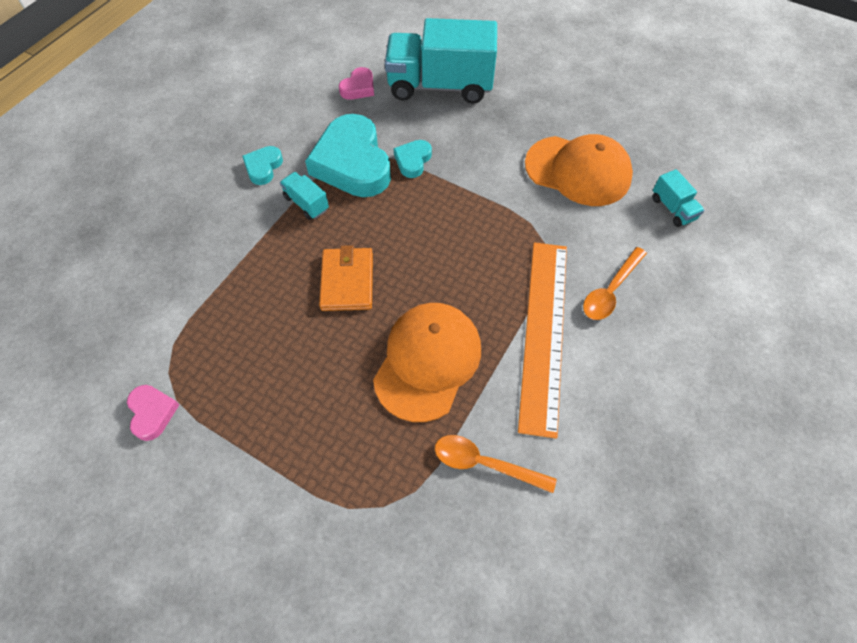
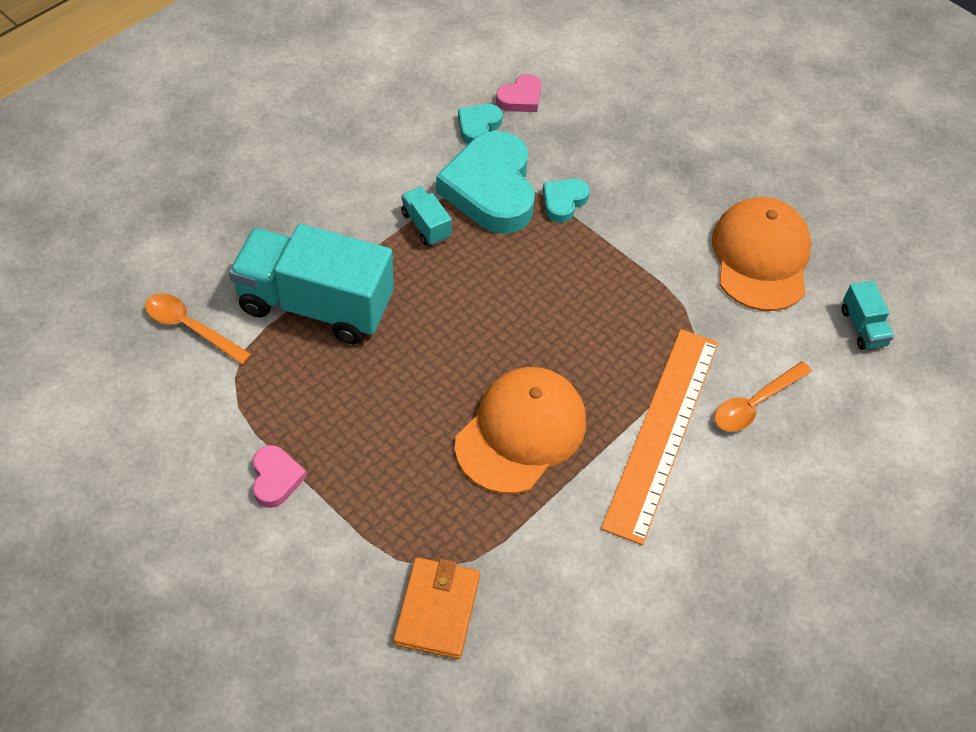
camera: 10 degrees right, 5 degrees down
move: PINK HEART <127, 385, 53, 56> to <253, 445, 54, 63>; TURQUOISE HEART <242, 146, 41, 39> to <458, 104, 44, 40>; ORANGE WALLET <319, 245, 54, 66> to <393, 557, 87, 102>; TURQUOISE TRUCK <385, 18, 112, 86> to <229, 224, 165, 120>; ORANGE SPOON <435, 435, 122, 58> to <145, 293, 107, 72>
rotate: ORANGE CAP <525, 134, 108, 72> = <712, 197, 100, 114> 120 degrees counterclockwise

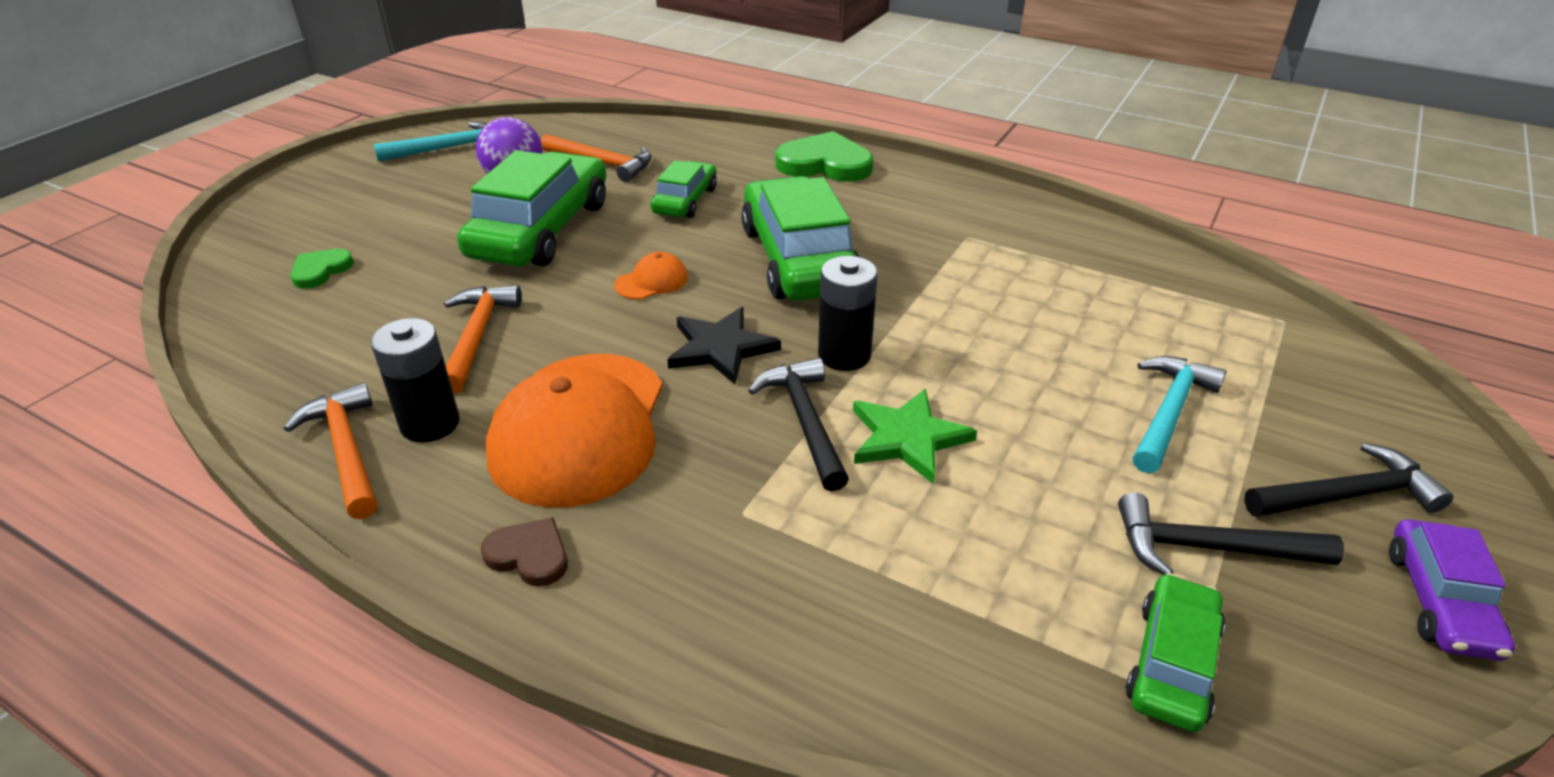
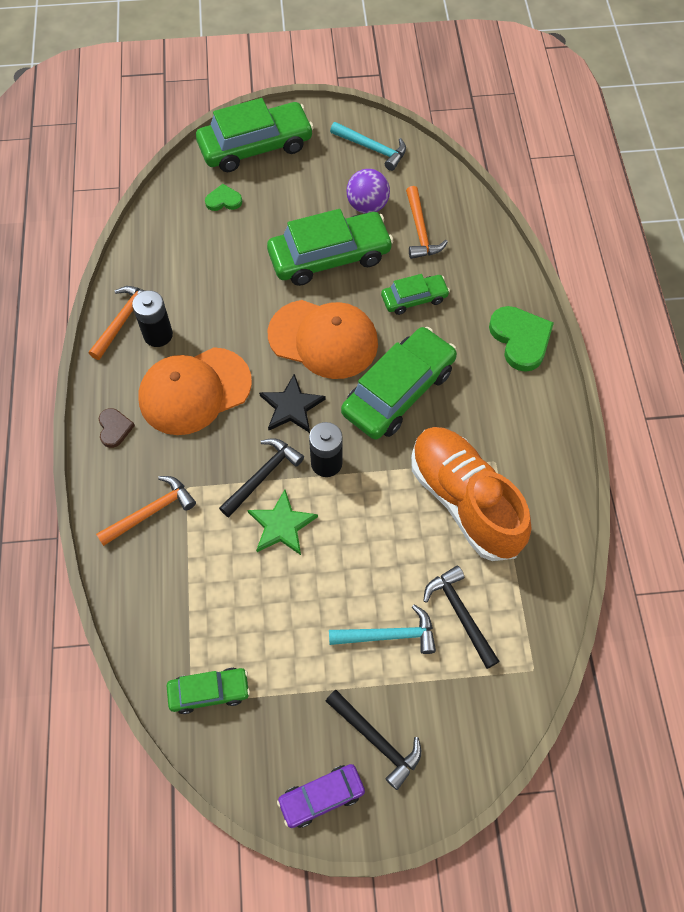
camera: 55 degrees right, 25 degrees up
insert: GREEN CAR <196, 98, 118, 74>; ORANGE SHOE <411, 427, 120, 134>
move: ORANGE HAMMER <444, 285, 78, 108> to <96, 476, 100, 70>; BLACK HAMMER <1118, 493, 226, 82> to <423, 566, 77, 103>
resize: ORANGE CAP <614, 252, 74, 47> = <268, 300, 110, 79> x2.40

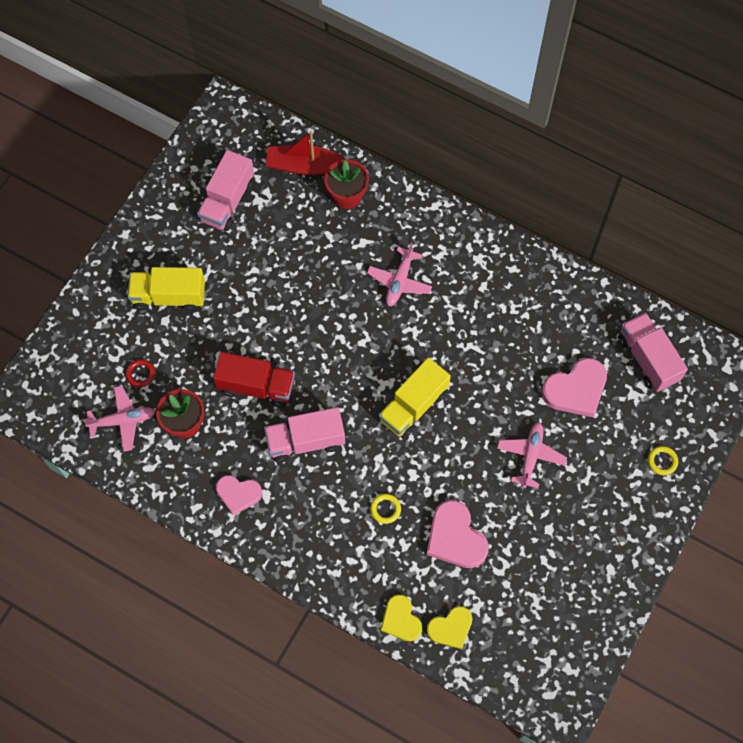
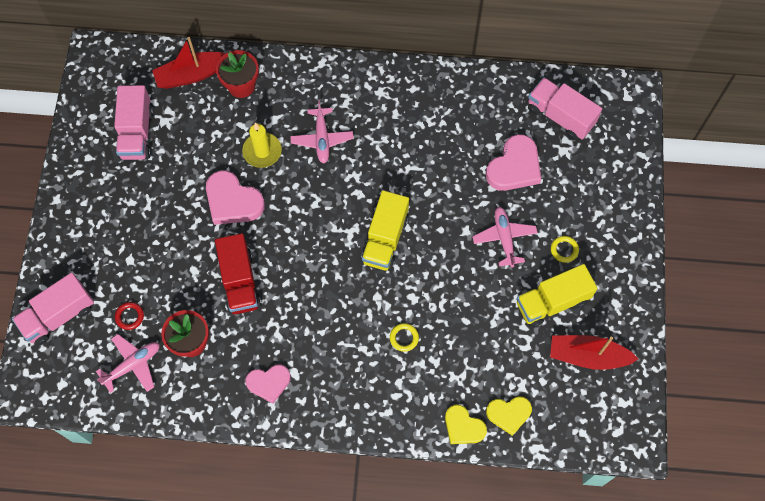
camera: 25 degrees left, 0 degrees up
insert: YELLOW CANDLE <242, 123, 40, 45>; RED BOAT <550, 335, 88, 35>
move: YELLOW TRUCK <128, 267, 77, 44> to <517, 264, 81, 64>; PINK TRUCK <264, 407, 81, 55> to <12, 273, 82, 73>; PINK HEART <426, 500, 63, 68> to <206, 170, 59, 55>; YELLOW RING <648, 446, 30, 29> to <551, 236, 28, 27>
rotate: RED TRUCK <213, 352, 82, 55> = <215, 233, 47, 81> 90 degrees clockwise; YELLOW HEART <427, 606, 46, 43> = <486, 396, 46, 40> 45 degrees clockwise

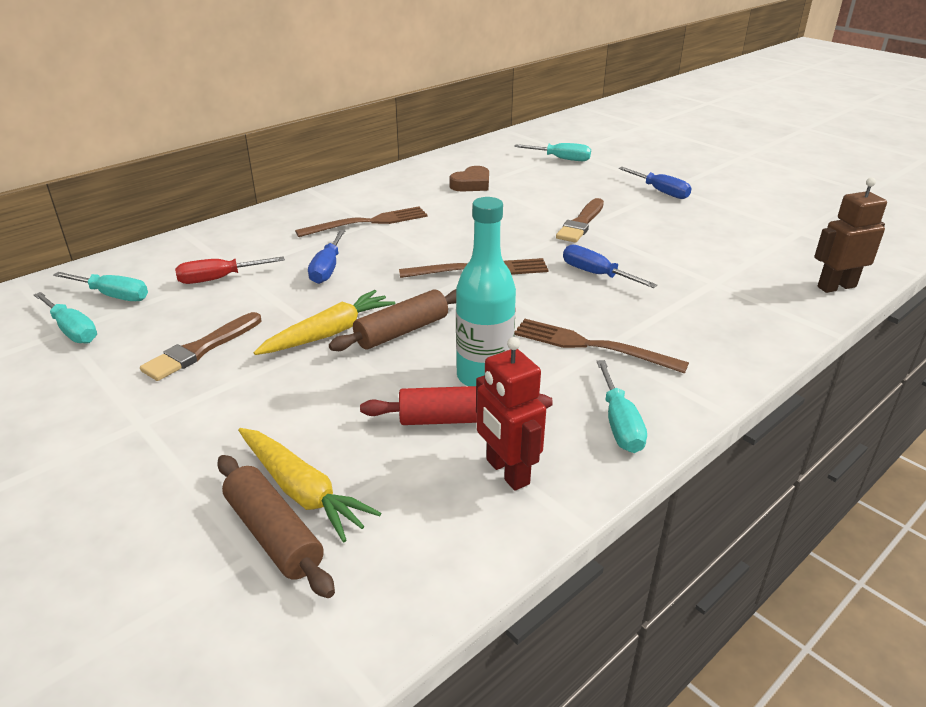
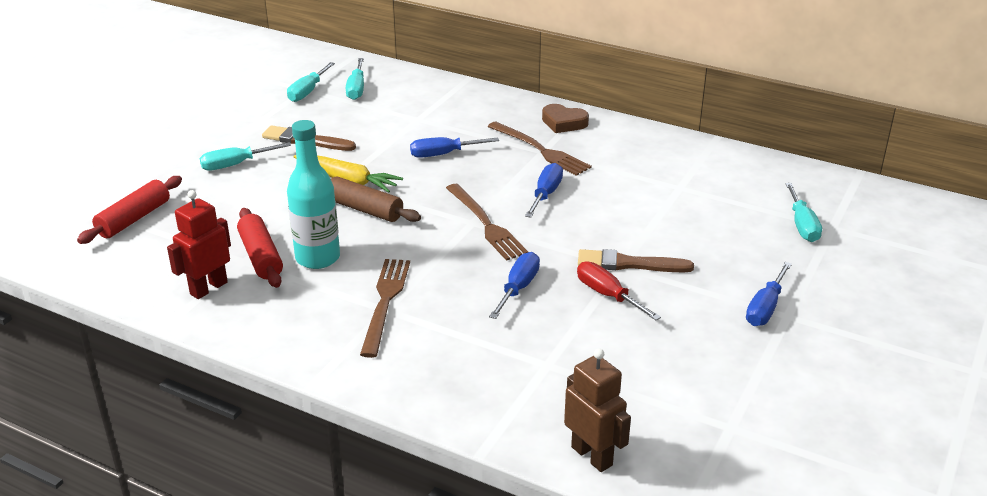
camera: 70 degrees right, 0 degrees up
delete: YELLOW CARROT <238, 428, 143, 114>
insert: BLUE SCREWDRIVER <525, 163, 38, 55>
move: RED SCREWDRIVER <175, 256, 110, 28> to <577, 261, 84, 59>; BROWN HEART <449, 166, 40, 26> to <542, 104, 47, 29>; TURQUOISE SCREWDRIVER <597, 360, 50, 93> to <200, 142, 91, 29>
recolor: BROWN ROLLING PIN <218, 455, 117, 143> to RED ROLLING PIN <77, 176, 105, 68>

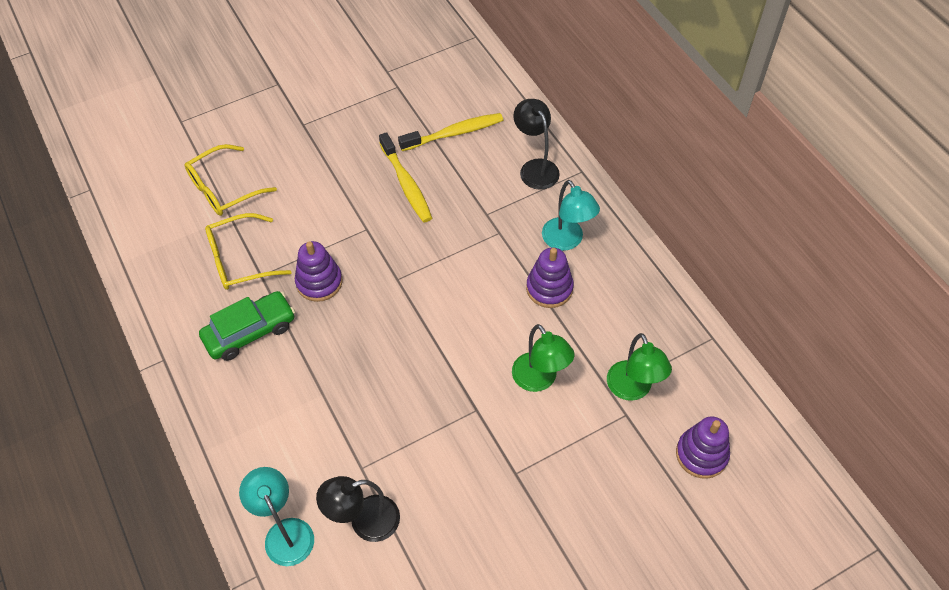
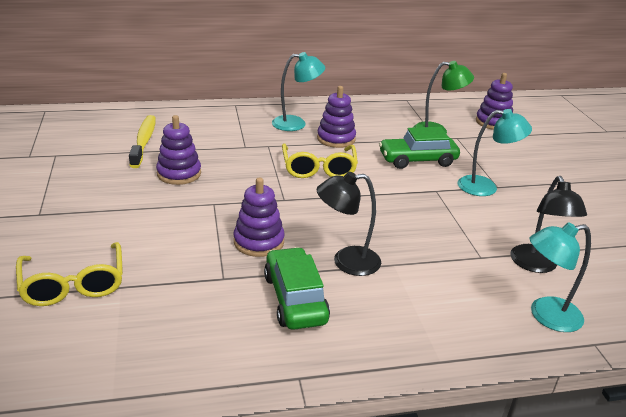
camera: 75 degrees left, 25 degrees down
insert: TURQUOISE LAMP <458, 109, 74, 87>
move: YELLOW GLASSES <205, 213, 87, 77> to <282, 144, 76, 34>; BLACK LAMP <513, 99, 47, 91> to <317, 172, 64, 104>
replace: YELLOW TOOTHBRUSH <379, 132, 53, 90> to PURPLE STACKING TOY <156, 115, 45, 70>; GREEN LAMP <512, 324, 62, 68> to GREEN CAR <379, 127, 81, 42>

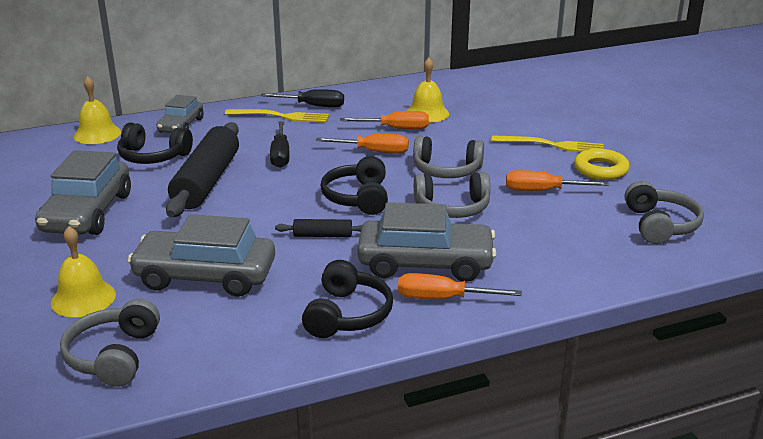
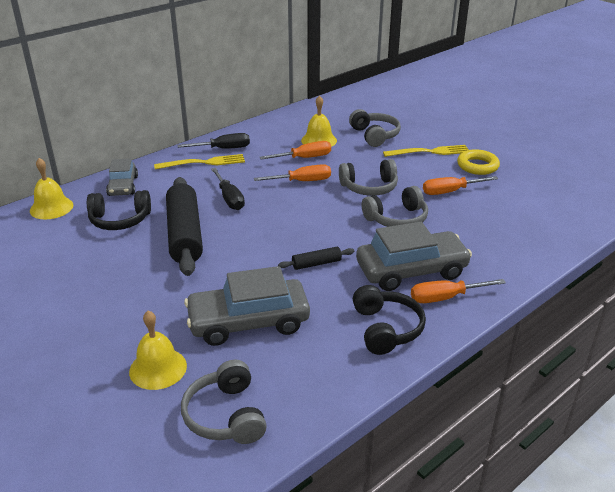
camera: 20 degrees left, 5 degrees up
delete: GREY CAR <35, 150, 96, 85>; BLACK HEADPHONES <321, 156, 67, 59>
move: GREY HEADPHONES <624, 181, 80, 63> to <349, 109, 52, 38>

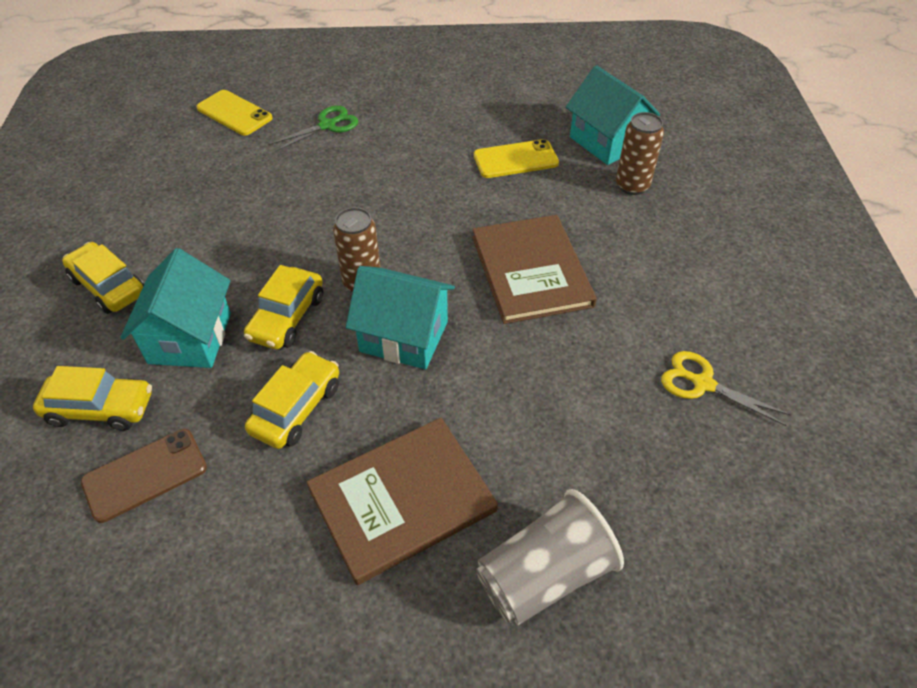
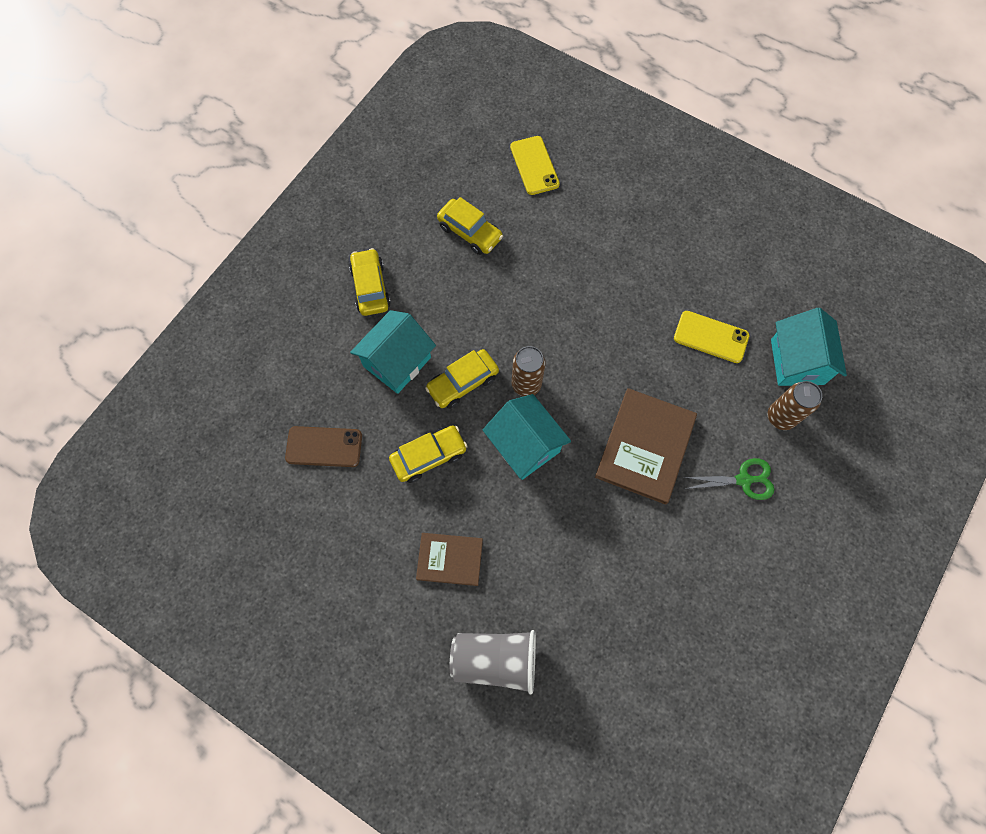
camera: 35 degrees right, 20 degrees up
delete: YELLOW SCISSORS <661, 351, 130, 75>
move: YELLOW CAR <33, 366, 119, 65> to <437, 197, 66, 58>; GREEN SCISSORS <268, 106, 91, 46> to <682, 458, 93, 42>
resize: BROWN BOOK <307, 418, 191, 167> = <416, 533, 67, 53> x0.60

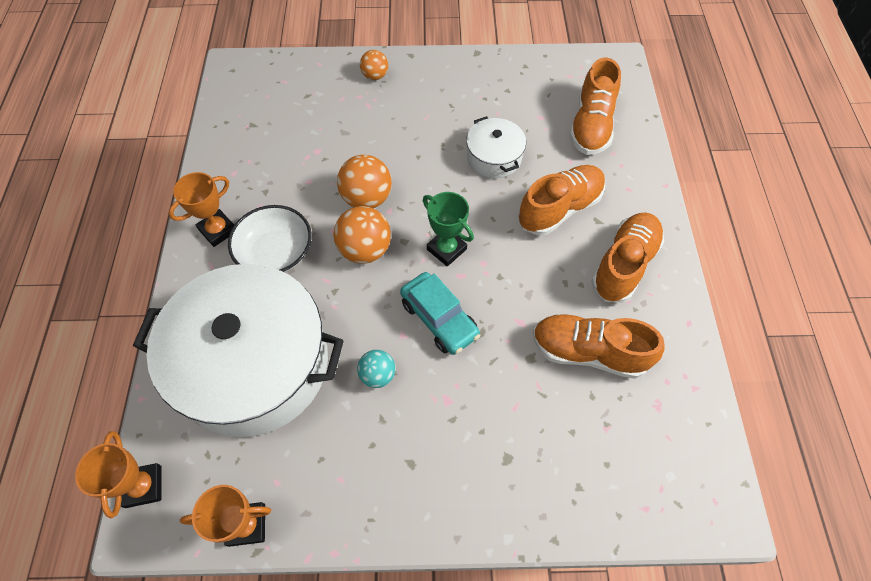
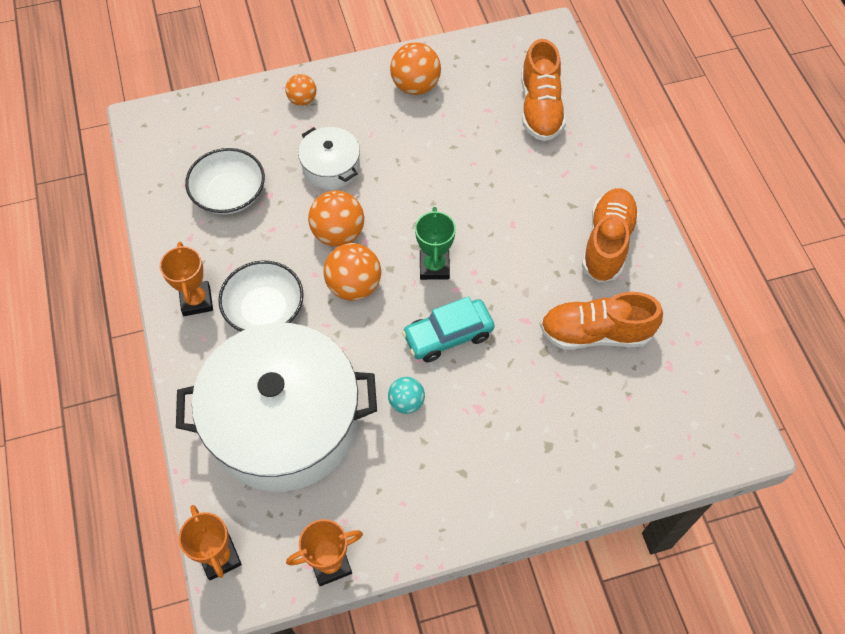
camera: 15 degrees left, 0 degrees up
delete: ORANGE SHOE <518, 165, 87, 70>
insert: WHITE BOWL <185, 148, 80, 67>; ORANGE BALL <390, 42, 51, 53>
move: WHITE POT <466, 116, 60, 62> to <298, 127, 62, 63>
rotate: ORANGE TROPHY <169, 172, 65, 75> = <160, 242, 53, 74> 45 degrees counterclockwise; TURQUOISE CAR <400, 272, 80, 83> = <402, 296, 93, 66> 120 degrees clockwise; GREEN TROPHY <423, 192, 51, 75> = <415, 207, 41, 73> 60 degrees clockwise

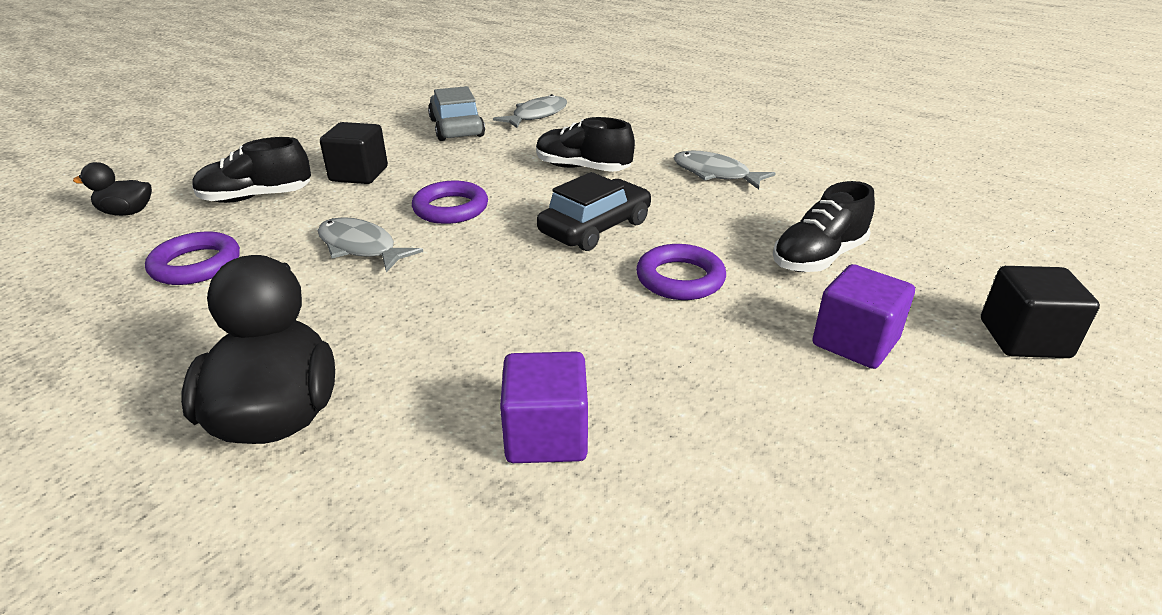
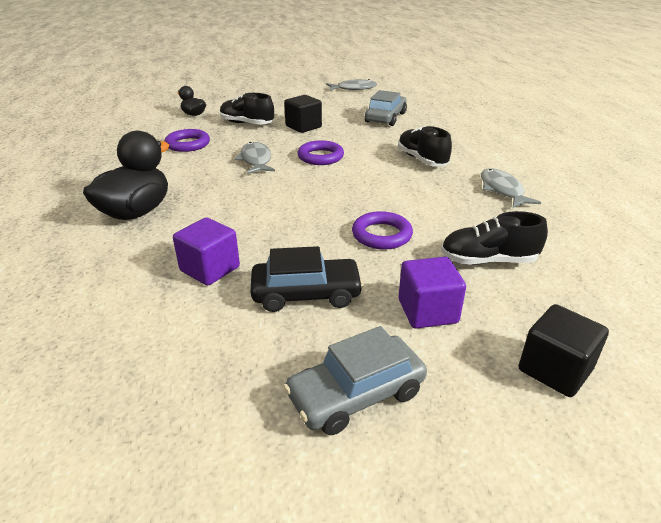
camera: 40 degrees right, 0 degrees up
insert: GREY CAR <284, 326, 143, 109>
move: GREY FISH <493, 94, 74, 34> to <326, 79, 51, 12>; BLACK CAR <537, 172, 114, 79> to <250, 246, 114, 66>

